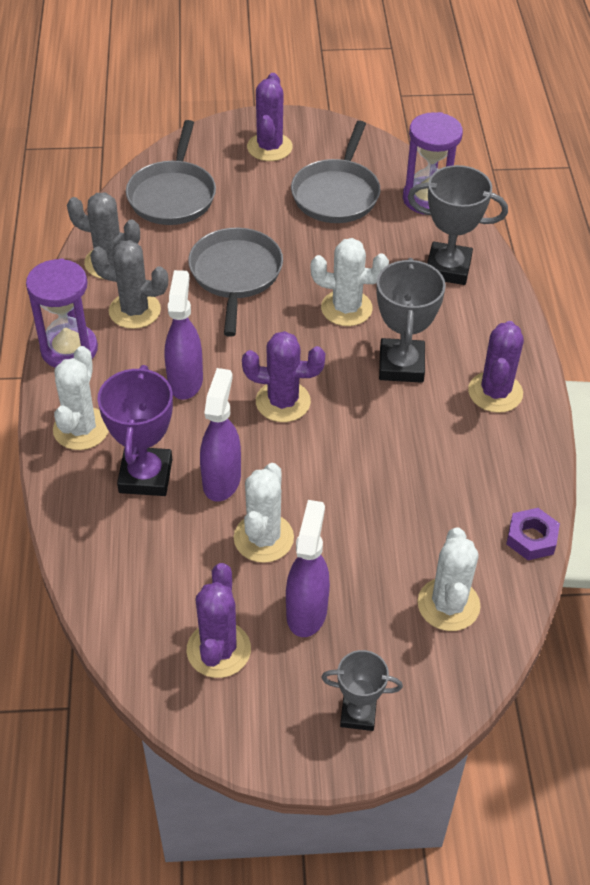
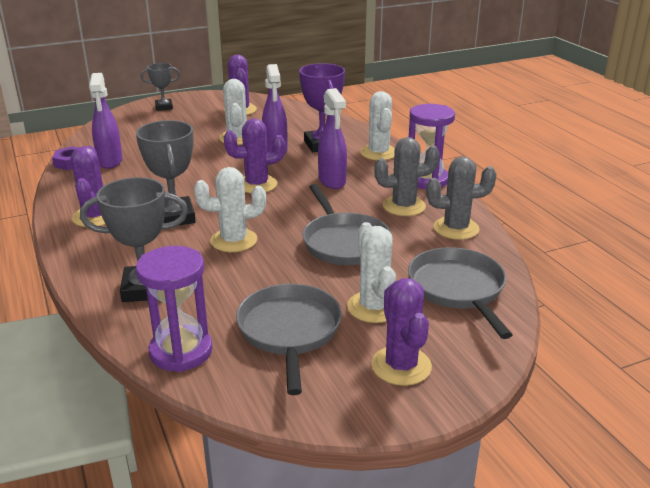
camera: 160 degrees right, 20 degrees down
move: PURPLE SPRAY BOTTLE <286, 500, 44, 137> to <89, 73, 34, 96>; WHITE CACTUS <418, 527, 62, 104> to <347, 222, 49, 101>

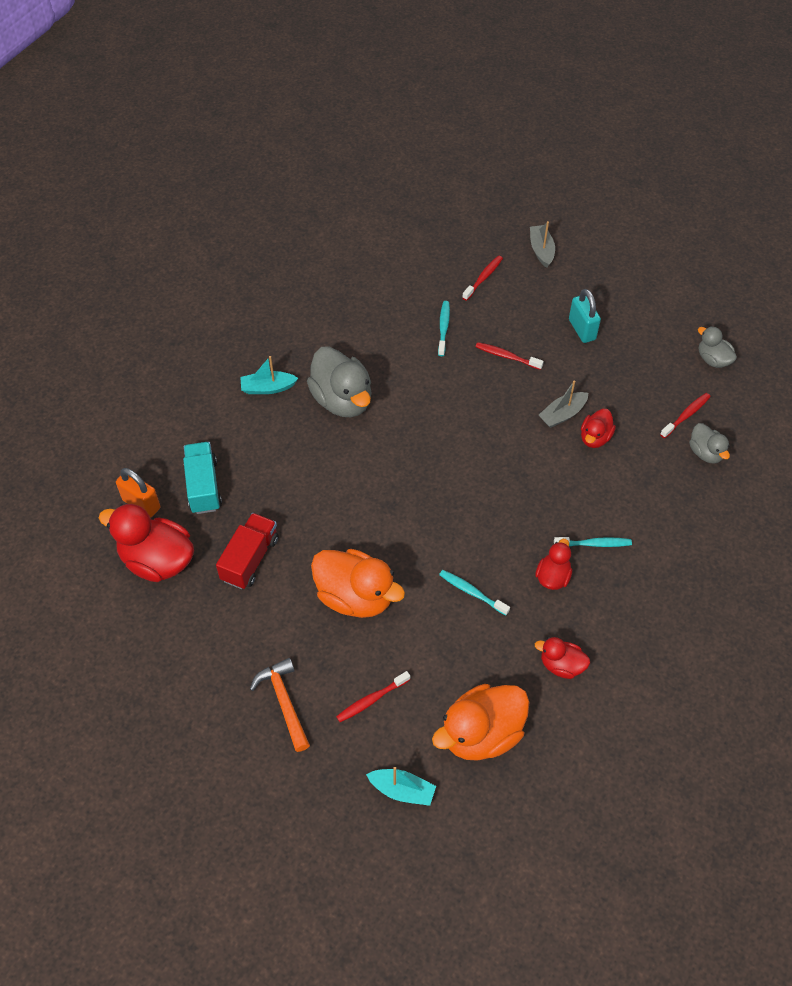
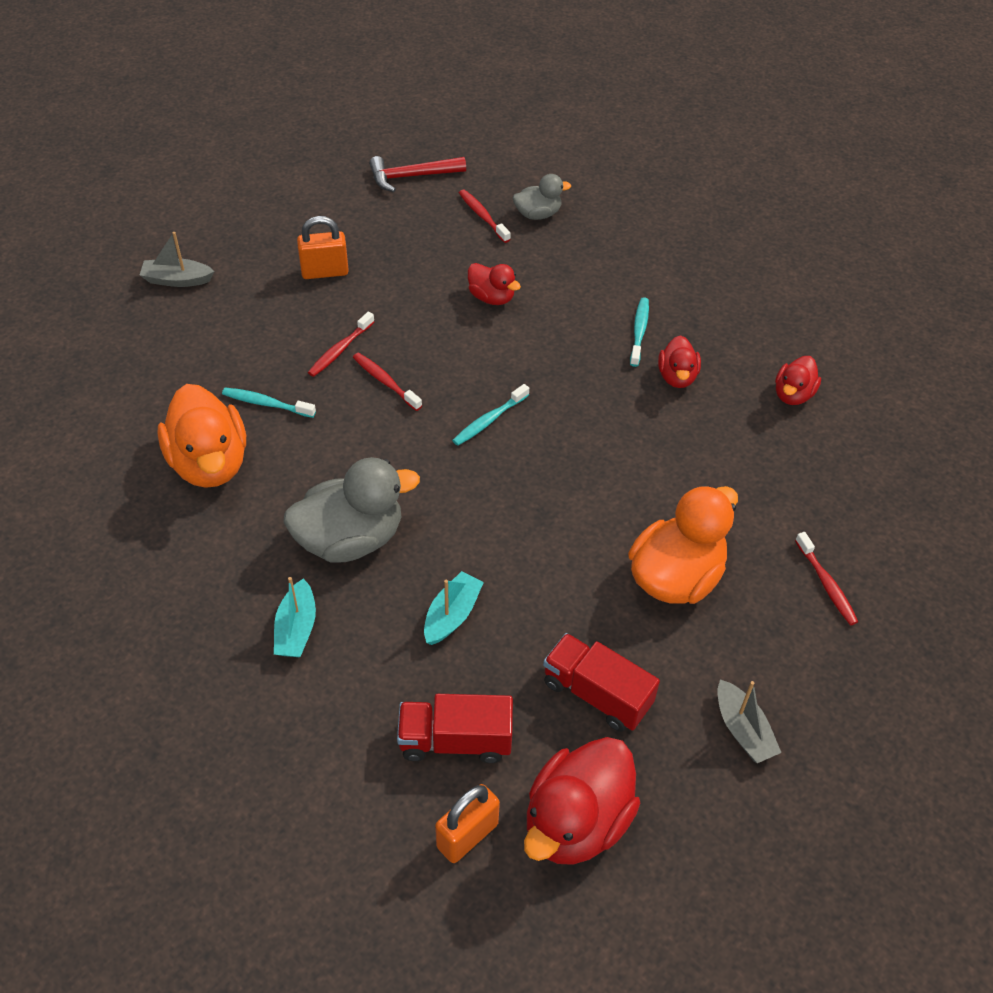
camera: 80 degrees left, 5 degrees down
delete: ORANGE HAMMER <250, 658, 60, 94>
move: TURQUOISE BOAT <366, 767, 70, 39> to <424, 571, 60, 74>; ORANGE DUCK <432, 684, 98, 77> to <157, 384, 89, 104>; TURQUOISE TOOTHBRUSH <439, 570, 71, 45> to <452, 384, 77, 62>; RED TOOTHBRUSH <462, 255, 41, 46> to <353, 352, 69, 59>; GREY BOAT <539, 380, 49, 48> to <717, 679, 65, 84>
replace: GREY DUCK <698, 326, 39, 42> to RED HAMMER <369, 156, 97, 36>
recolor: TURQUOISE TRUCK <183, 442, 39, 72> to RED TRUCK <397, 694, 116, 69>; TURQUOISE PADLOCK <569, 289, 32, 54> to ORANGE PADLOCK <297, 216, 52, 63>
rotate: RED DUCK <535, 539, 37, 51> = <658, 335, 43, 53> 120 degrees counterclockwise

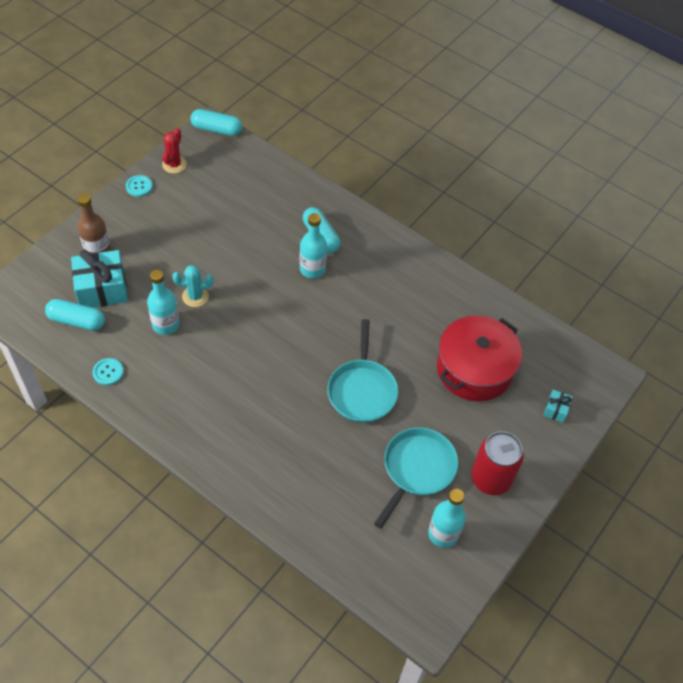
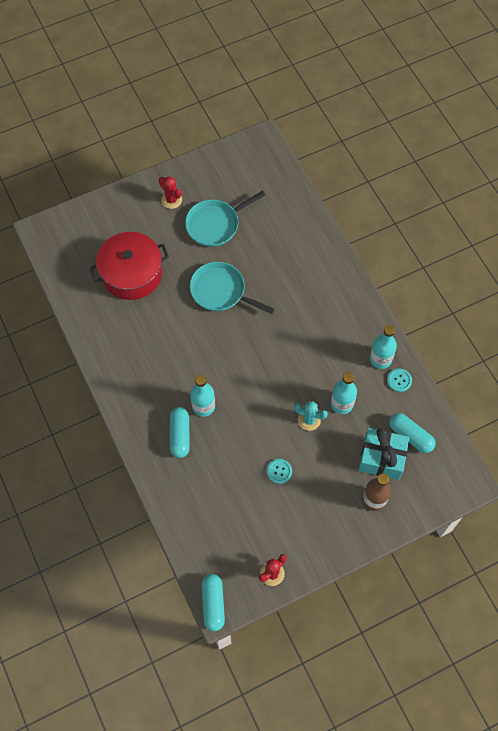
camera: 150 degrees left, 10 degrees up
delete: TURQUOISE GIFT <543, 390, 30, 33>
move: TURQUOISE BUTTON <126, 175, 27, 22> to <267, 459, 25, 25>; TURQUOISE BOTTLE <428, 489, 38, 59> to <370, 325, 27, 44>
replace: RED CAN <471, 431, 53, 64> to RED CACTUS <159, 176, 23, 33>
rotate: TURQUOISE CAPSULE <190, 109, 52, 27> = <202, 574, 23, 57> 45 degrees clockwise; TURQUOISE PAN <327, 319, 71, 104> = <190, 262, 85, 52> 90 degrees counterclockwise

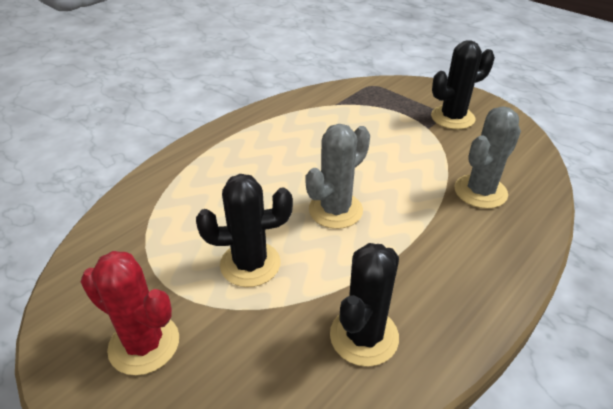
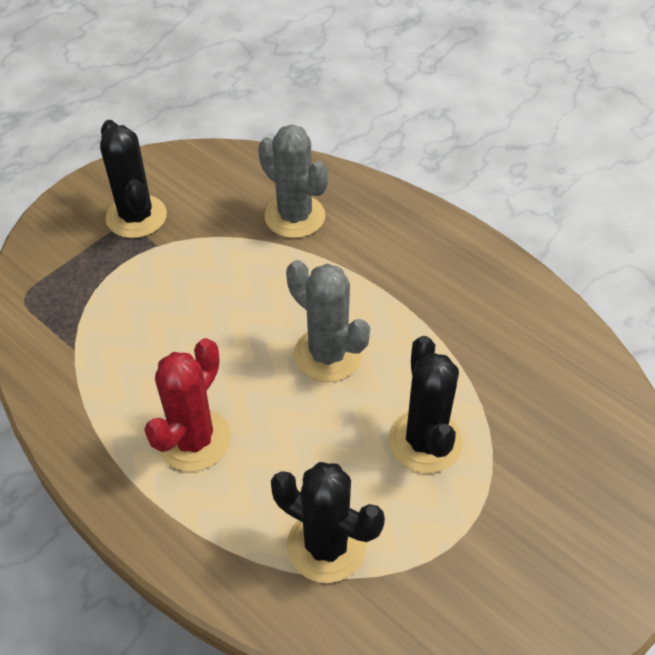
camera: 90 degrees left, 10 degrees up
move: RED CACTUS <81, 251, 98, 124> to <144, 338, 87, 134>; BLACK CACTUS <330, 243, 69, 124> to <271, 462, 114, 121>

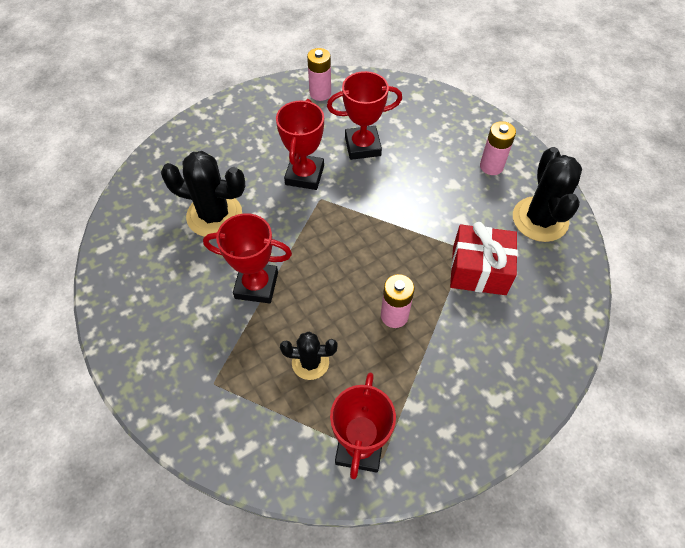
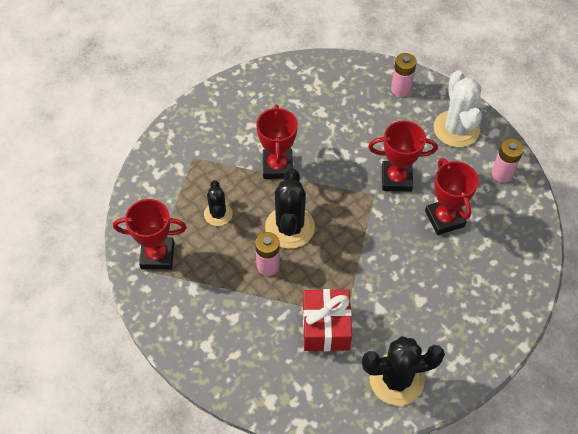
camera: 80 degrees right, 0 degrees up
insert: WHITE CACTUS <434, 71, 48, 76>
move: BLACK CACTUS <161, 151, 85, 86> to <265, 168, 50, 81>; PINK BATTERY <480, 121, 36, 54> to <391, 53, 26, 44>

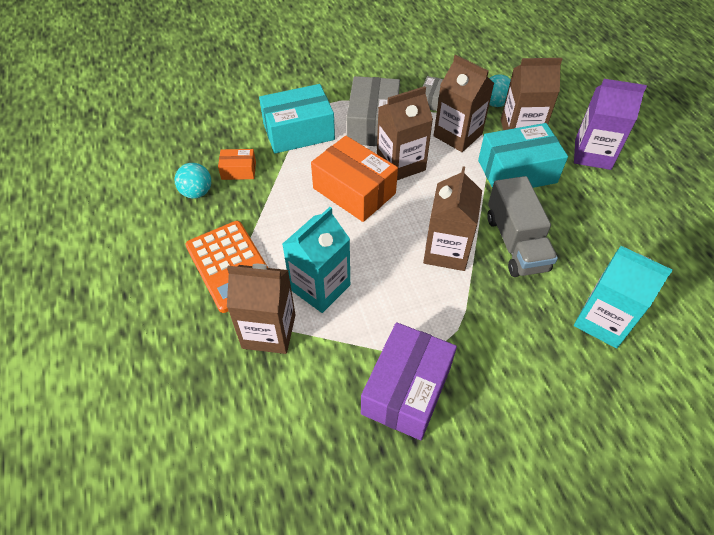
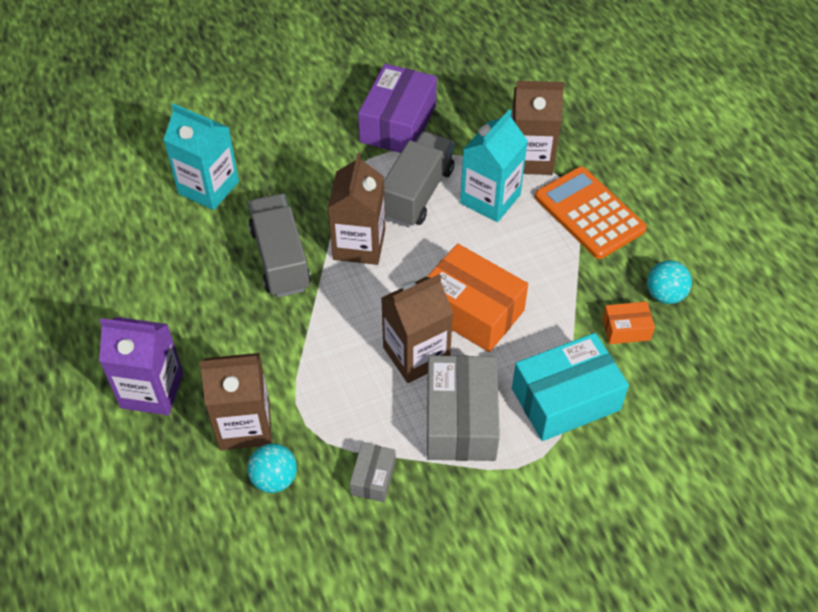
camera: 175 degrees right, 0 degrees up
delete: BROWN CARTON <433, 55, 61, 97>; TURQUOISE BOX <478, 123, 90, 65>
insert: GREY TRUCK <384, 132, 70, 96>

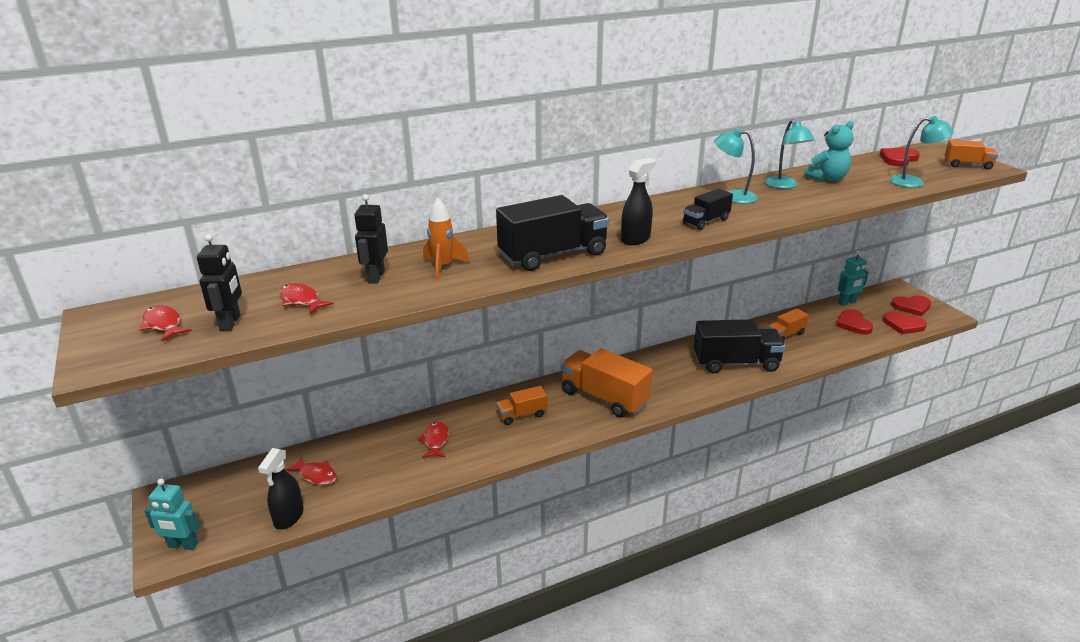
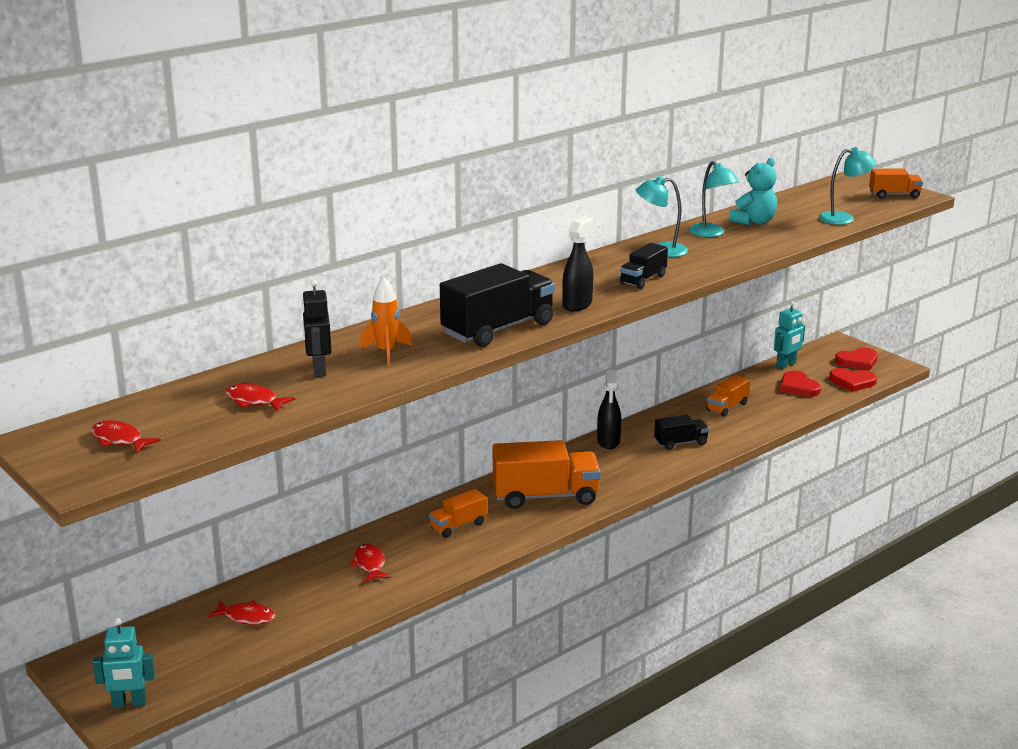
camera: 15 degrees left, 5 degrees down
delete: BLACK ROBOT <197, 234, 45, 97>; RED HEART <880, 148, 40, 18>
move: BLACK SPRAY BOTTLE <258, 448, 46, 82> to <597, 370, 24, 79>
rotate: ORANGE TRUCK <561, 348, 92, 70> = <493, 440, 108, 69> 150 degrees clockwise
resize: BLACK TRUCK <694, 319, 92, 54> = <654, 415, 55, 35> x0.53

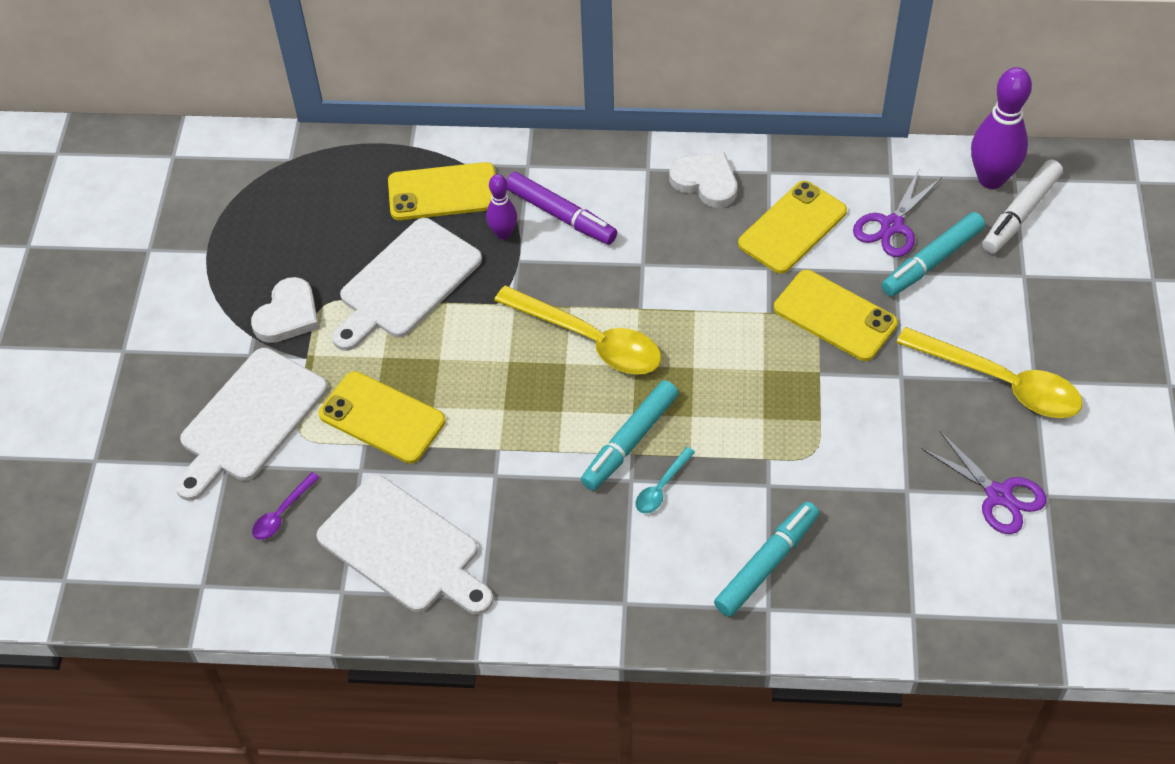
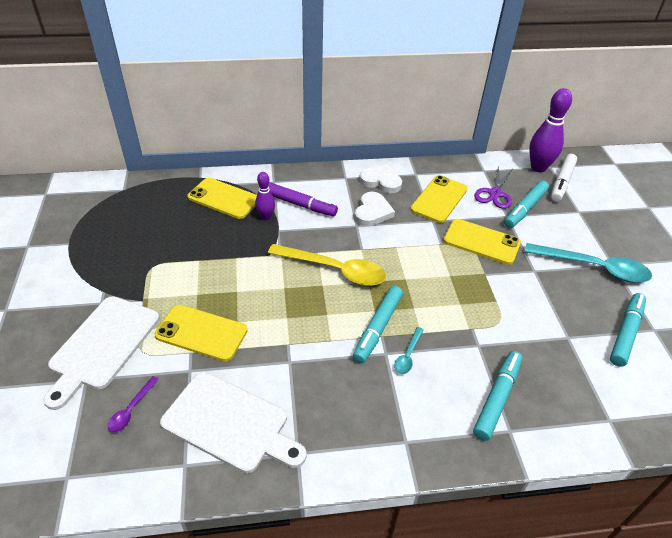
camera: 15 degrees left, 10 degrees down
delete: WHITE CUTTING BOARD <332, 218, 150, 133>
move: WHITE HEART <251, 277, 68, 66> to <355, 192, 40, 34>
replace: PURPLE SCISSORS <922, 431, 125, 103> to TURQUOISE MARKER <610, 293, 36, 74>
recolor: YELLOW SPOON <896, 327, 187, 91> to TURQUOISE SPOON <525, 243, 127, 40>
rotate: YELLOW PHONE <388, 162, 107, 58> = <187, 178, 70, 41> 45 degrees clockwise

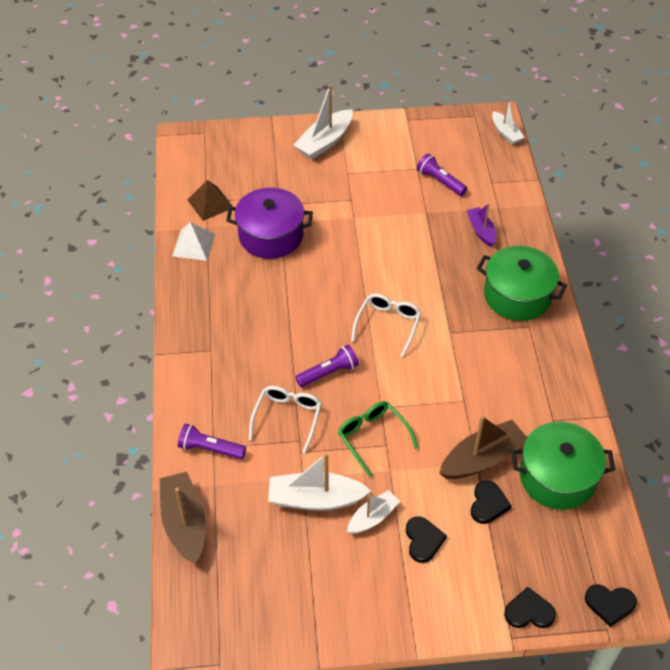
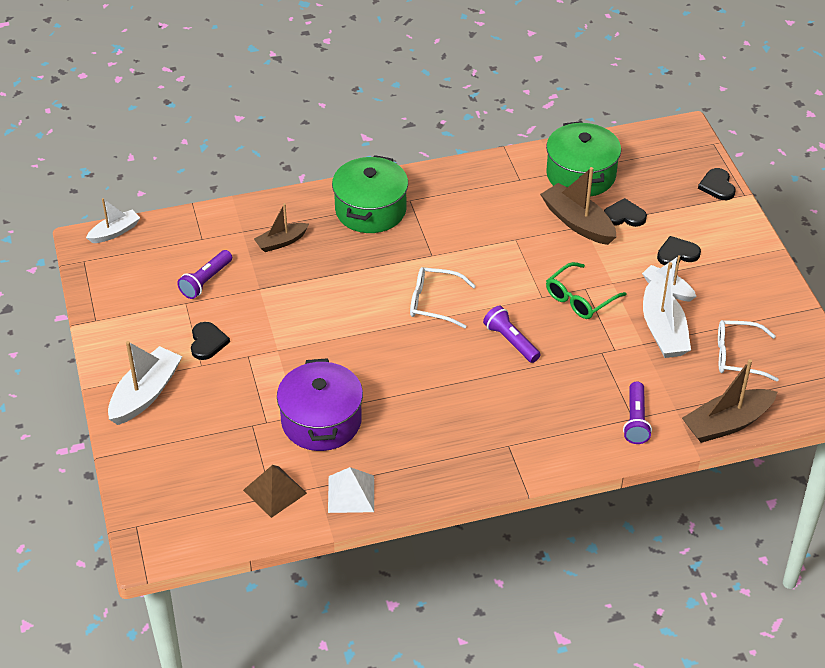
camera: 100 degrees left, 5 degrees down
move: WHITE GLASSES <249, 386, 73, 67> to <718, 320, 61, 61>; BLACK HEART <585, 584, 52, 43> to <191, 322, 39, 38>
recolor: PURPLE BOAT <467, 203, 29, 44> to BROWN BOAT <254, 203, 55, 49>
rotate: WHITE BOAT <293, 84, 60, 76> = <108, 341, 74, 84> 90 degrees counterclockwise

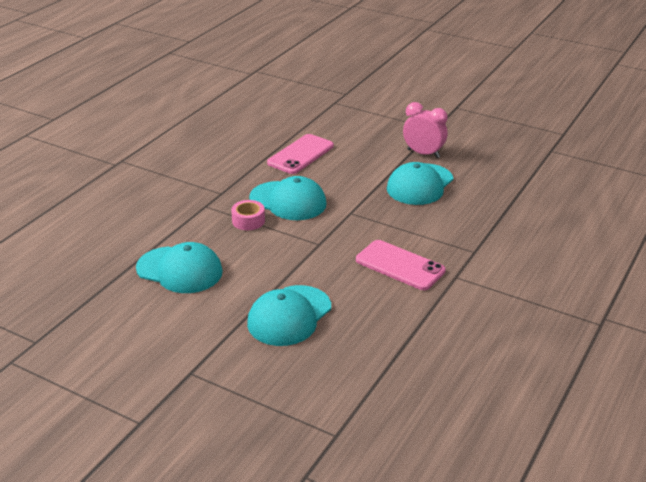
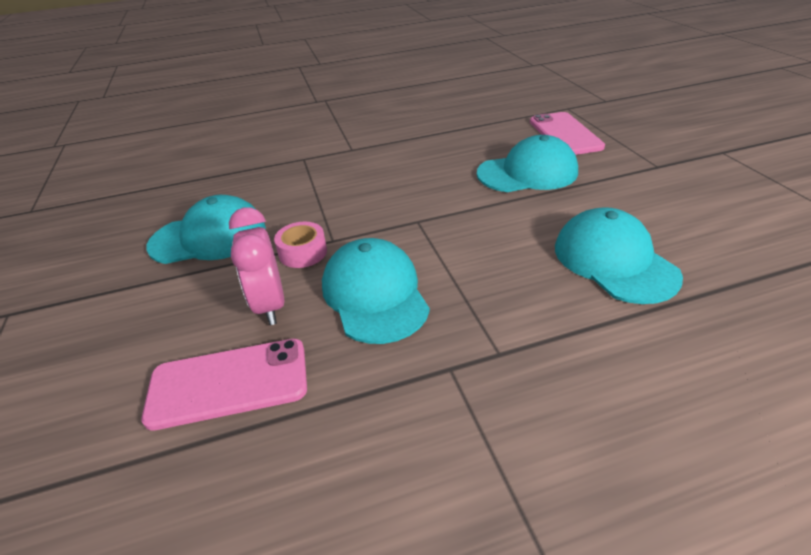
camera: 135 degrees left, 5 degrees up
move: PINK TAPE <231, 200, 34, 30> to <274, 222, 53, 46>; PINK PHONE <356, 240, 90, 50> to <530, 112, 75, 43>; PINK CLOCK <403, 102, 45, 56> to <229, 207, 55, 118>

